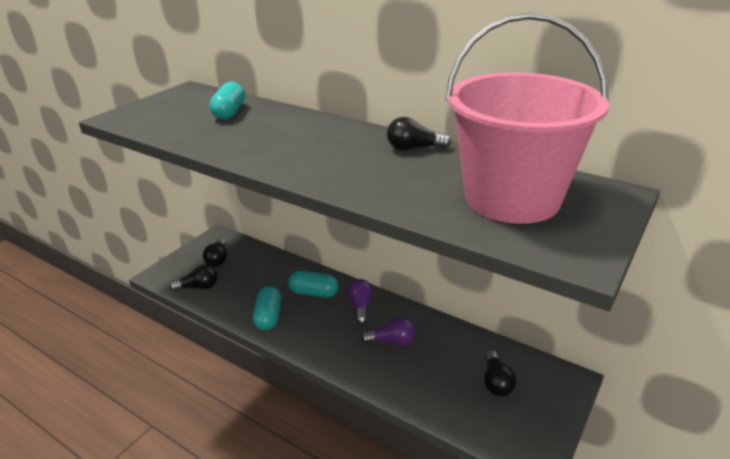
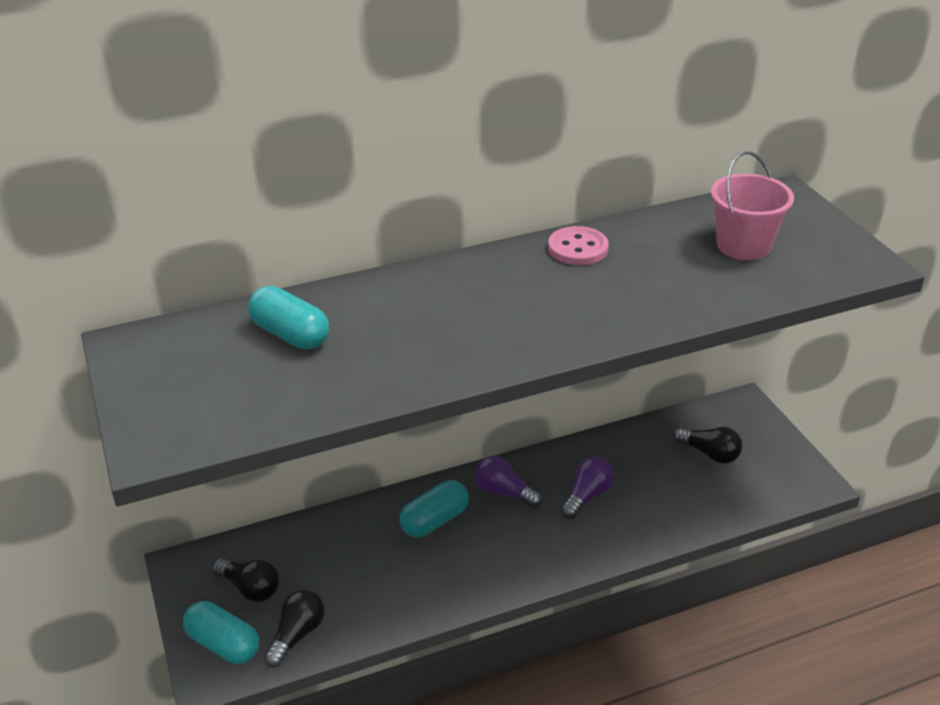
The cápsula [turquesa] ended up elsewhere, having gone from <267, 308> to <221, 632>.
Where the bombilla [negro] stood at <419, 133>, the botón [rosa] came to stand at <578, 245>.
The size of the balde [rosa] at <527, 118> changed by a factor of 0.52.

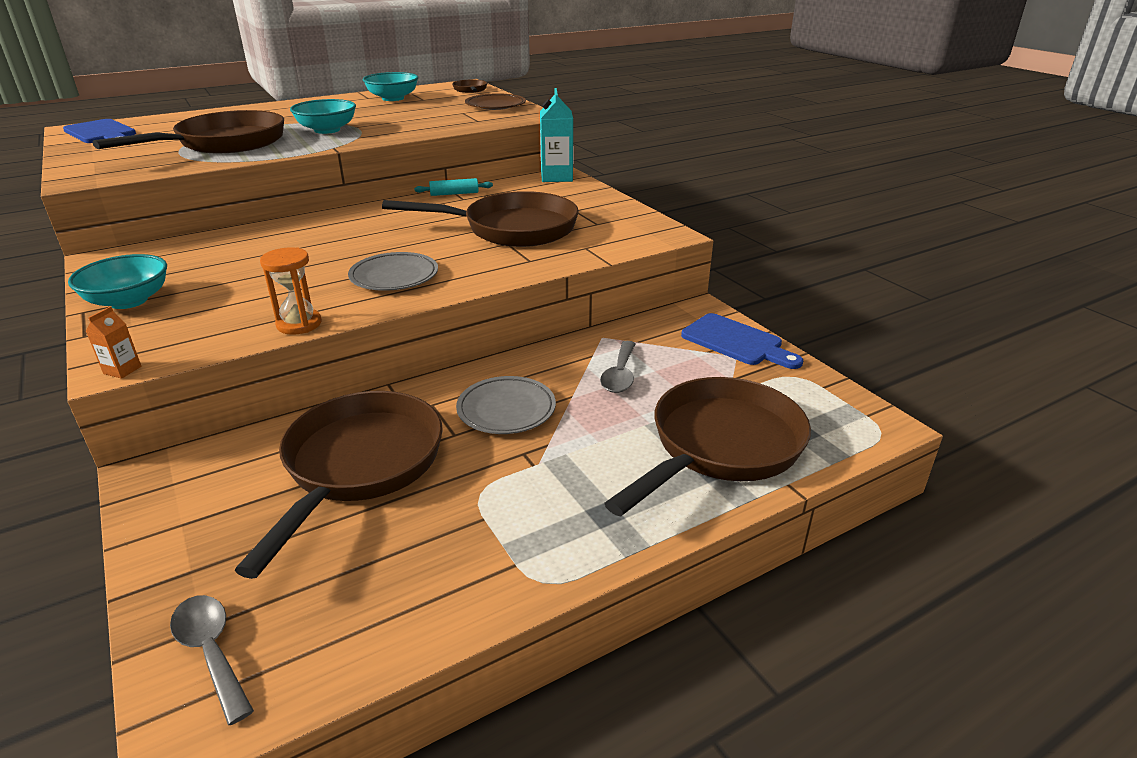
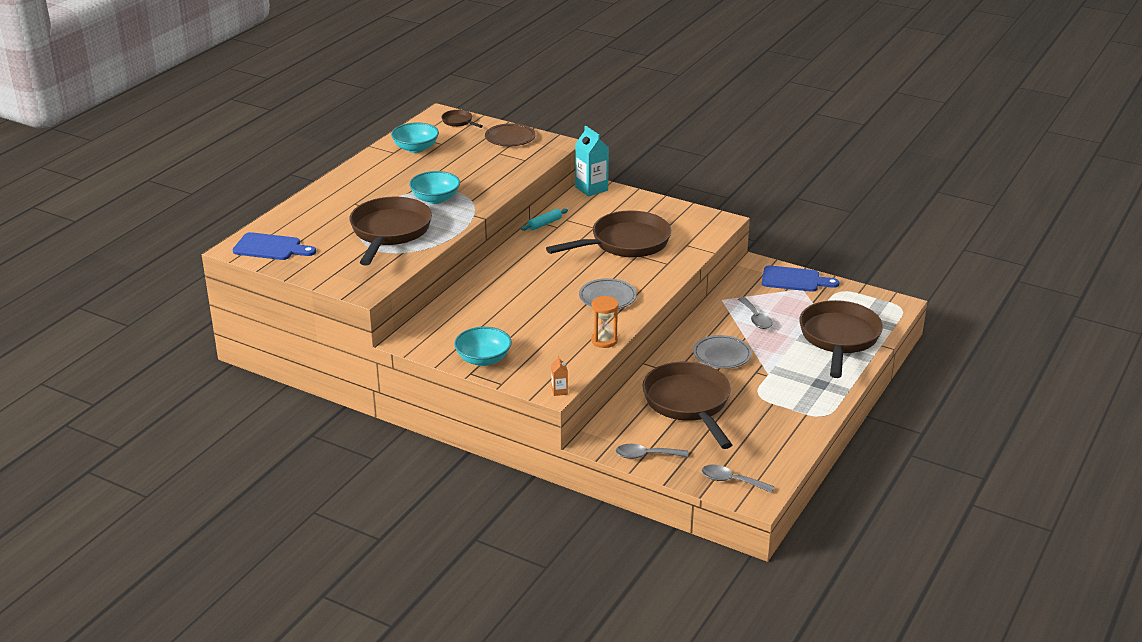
The second view gained the cuchara [gris] at <652, 451>.

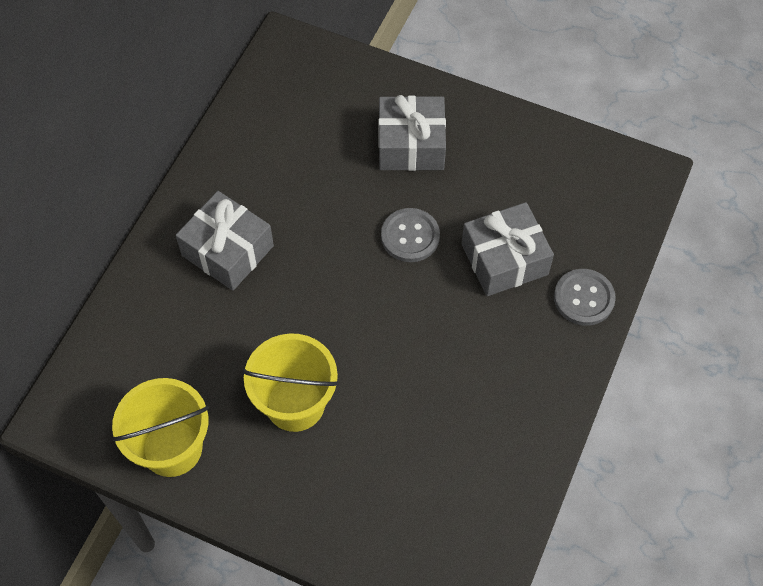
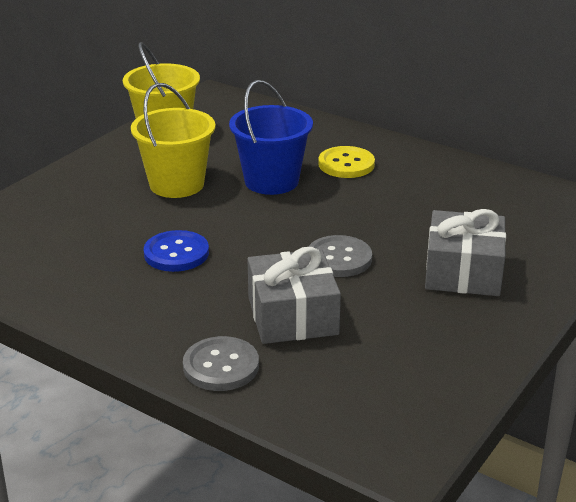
Where the regalo [gris] stood at <225, 241>, the botón [amarillo] came to stand at <346, 162>.
The second view gained the botón [azul] at <176, 251>.
The second view gained the balde [azul] at <271, 137>.

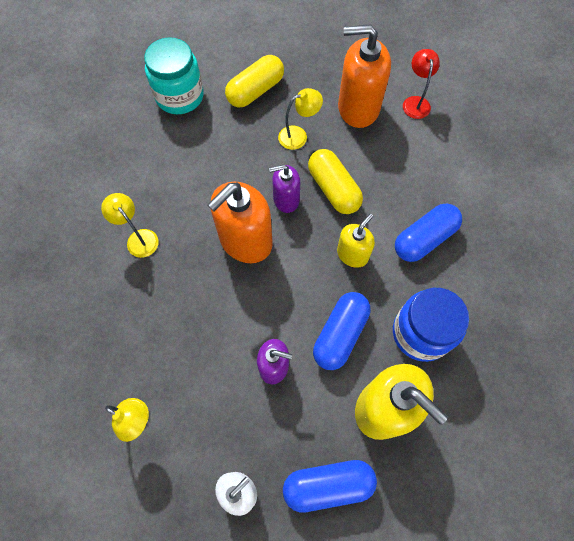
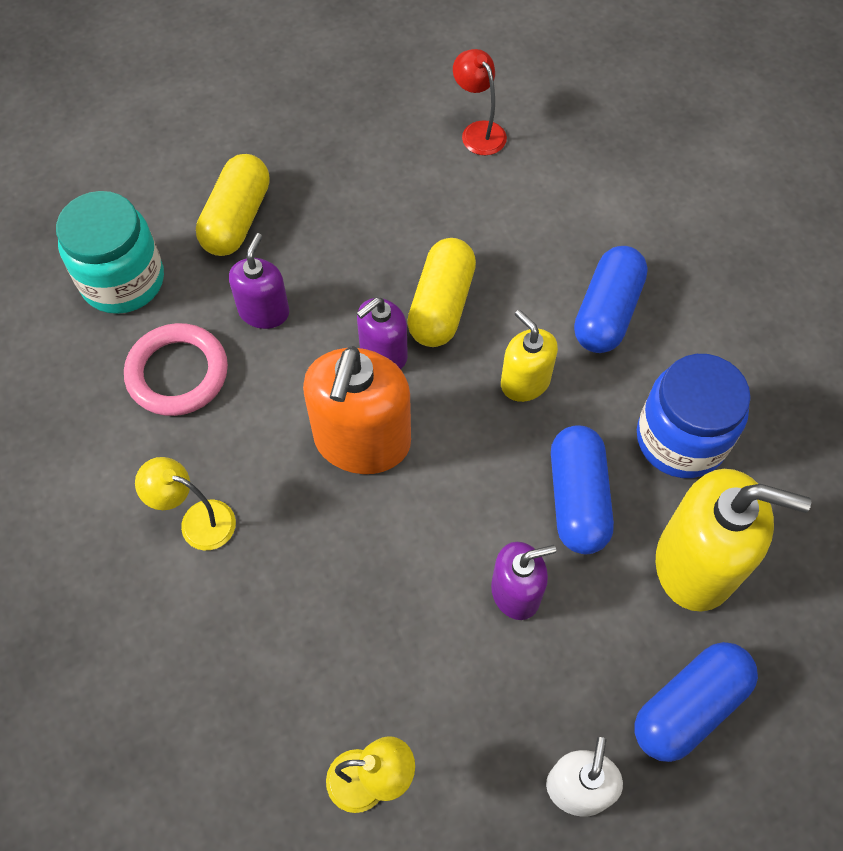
The second view lost the lámpara [amarillo] at <300, 119>.
The cápsula [amarillo] at <335, 181> ended up facing another way, 75 degrees clockwise from before.
The dispensador de jabón [amarillo] at <356, 241> ended up facing another way, 45 degrees counterclockwise from before.
The second view lost the dispensador de jabón [naranja] at <364, 76>.
The second view gained the anillo [rosa] at <176, 369>.
The second view gained the dispensador de jabón [morado] at <259, 281>.

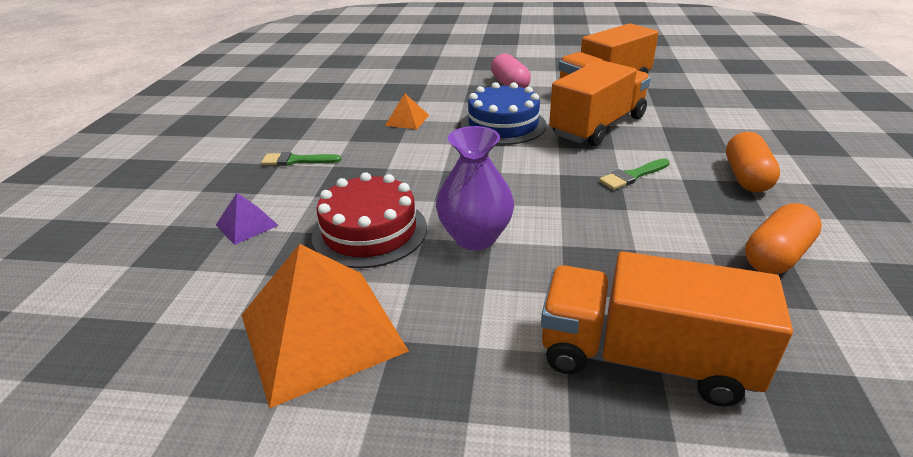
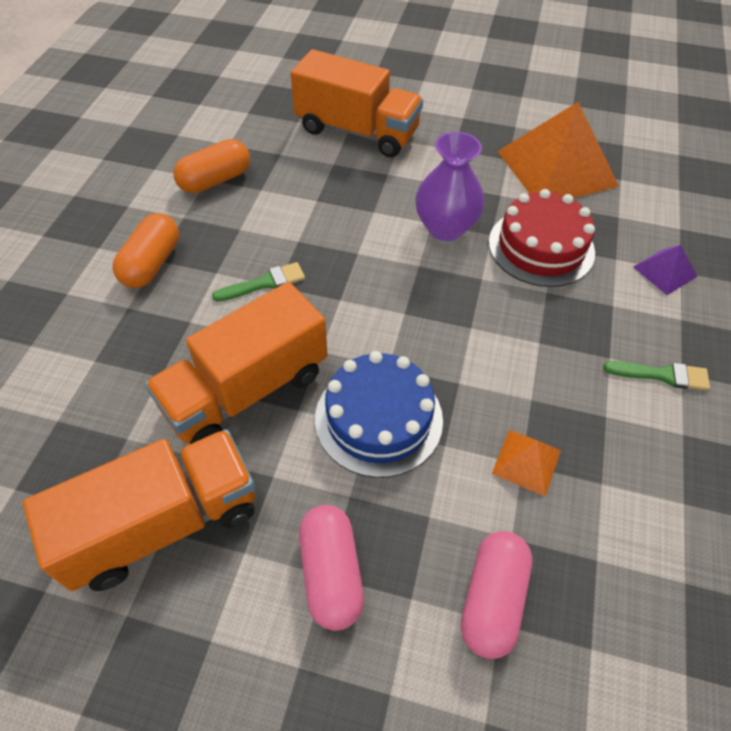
The second view gained the cápsula [rosa] at <496, 595>.

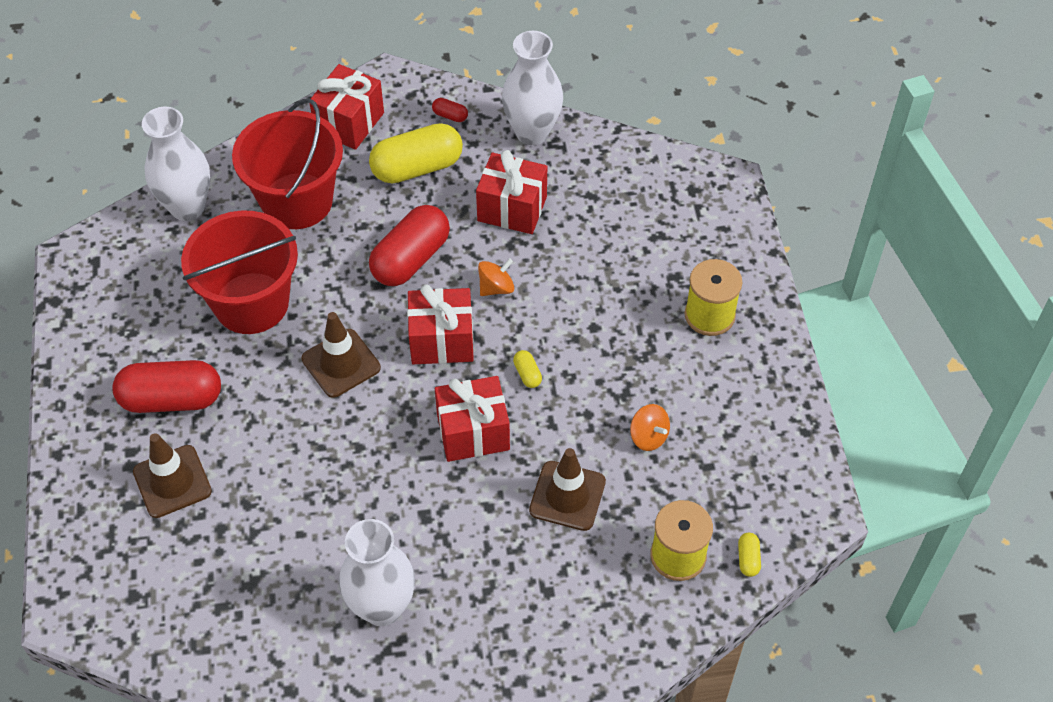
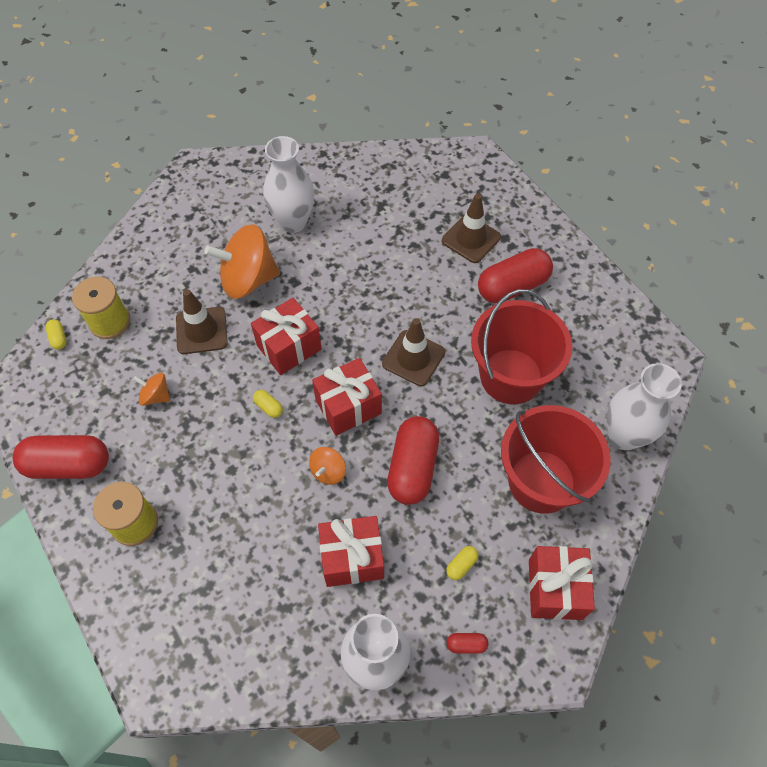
The size of the cápsula [amarillo] at <416, 153> changed by a factor of 0.41.
The second view gained the cápsula [rojo] at <61, 457>.
The second view gained the peonza [naranja] at <242, 261>.

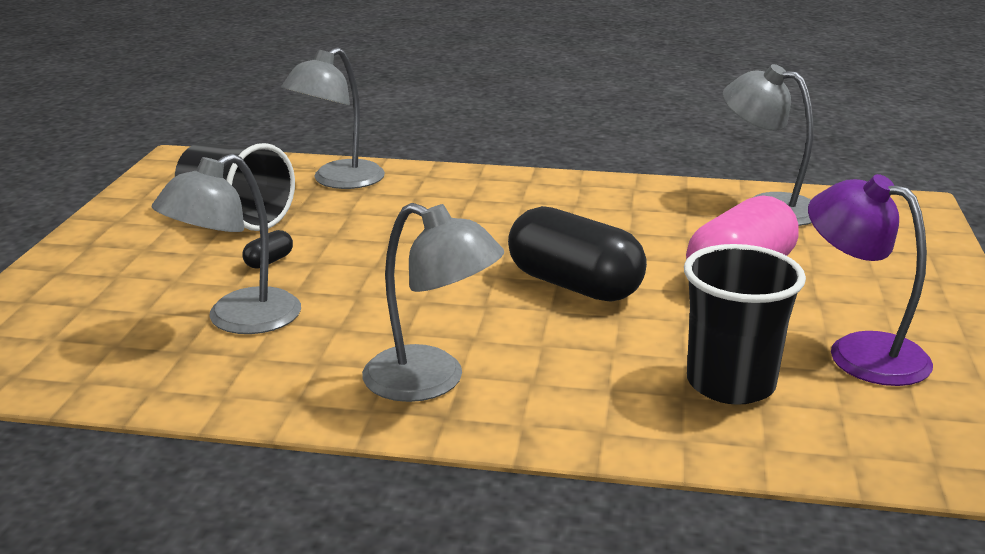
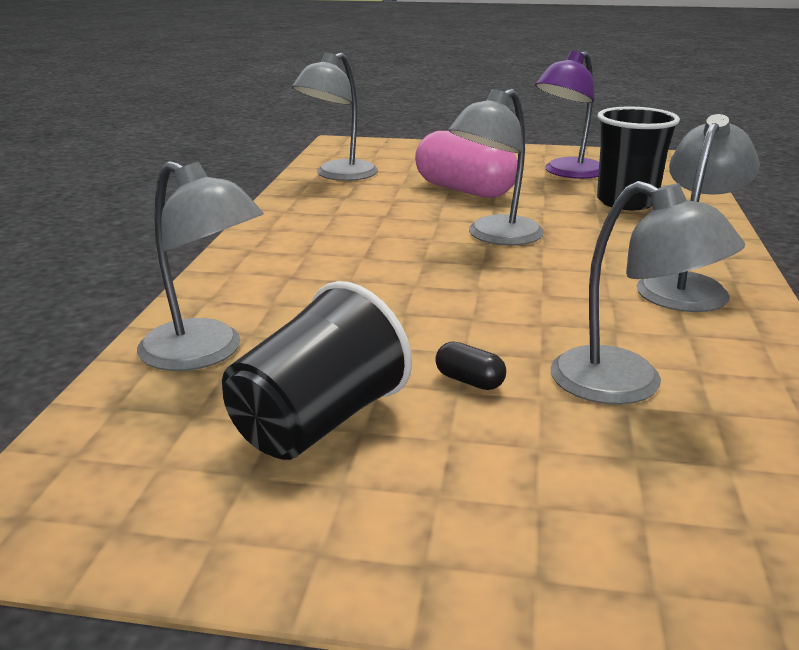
Where the cápsula [negro] stood at <577, 254>, the lámpara [gris] came to stand at <496, 167>.

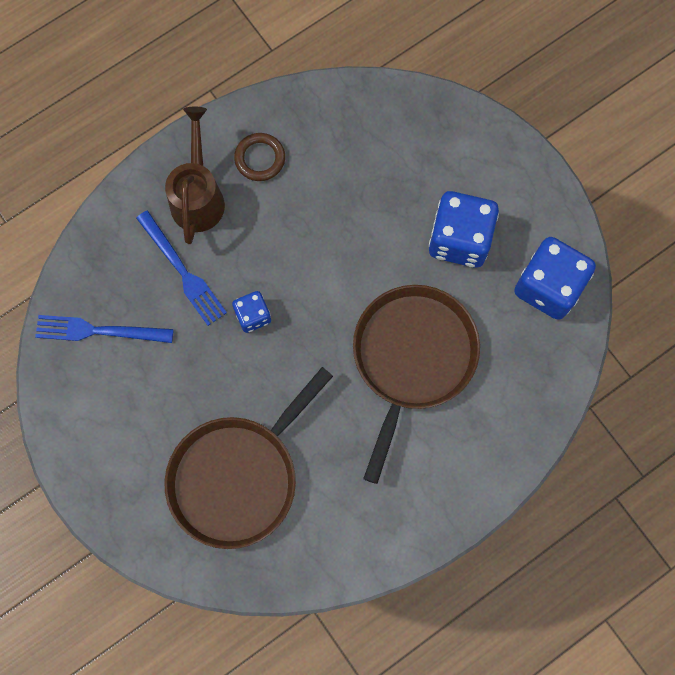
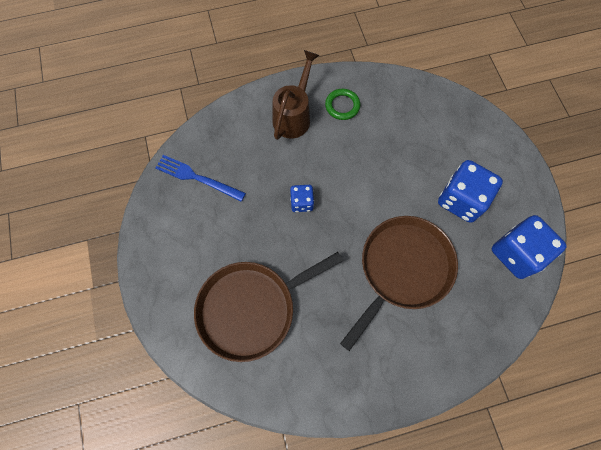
The second view lost the tenedor [azul] at <181, 268>.
What was the anillo [marrón] at <259, 157> turned into the anillo [verde] at <342, 104>.

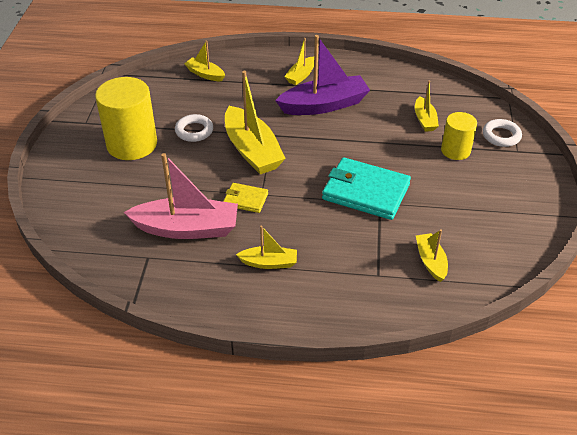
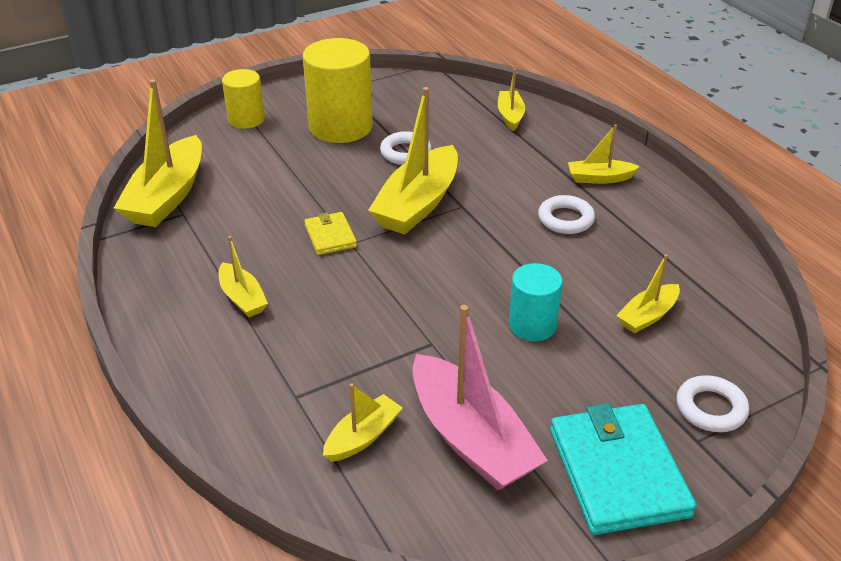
The barco [rosa] ended up elsewhere, having gone from <180, 196> to <480, 397>.
Where the barco [morado] stood at <322, 75>, the anillo [blanco] came to stand at <566, 214>.
The cartera [turquesa] ended up elsewhere, having gone from <366, 188> to <623, 469>.
The cilindro [amarillo] ended up elsewhere, having gone from <459, 136> to <243, 99>.
The second view gained the barco [amarillo] at <158, 153>.
The second view gained the cilindro [turquesa] at <535, 302>.

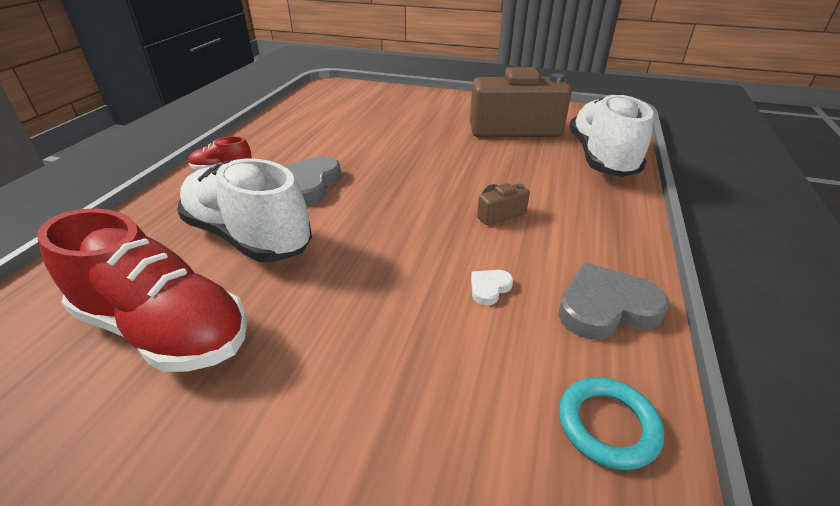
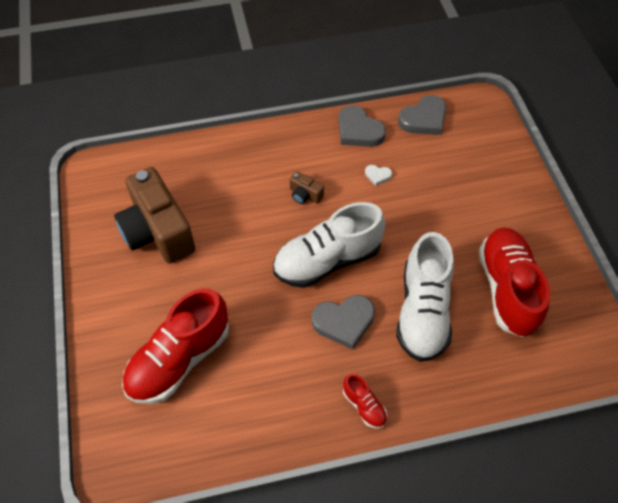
Where the anillo [turquesa] stood at <611, 423>, the corazón [gris] came to stand at <422, 115>.
The zapato [blanco] ended up elsewhere, having gone from <611, 135> to <329, 245>.
The second view gained the zapato [rojo] at <175, 346>.

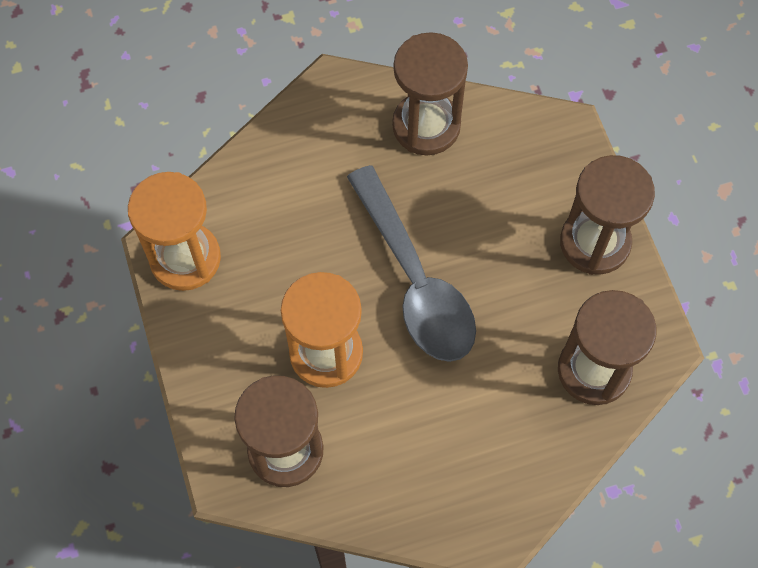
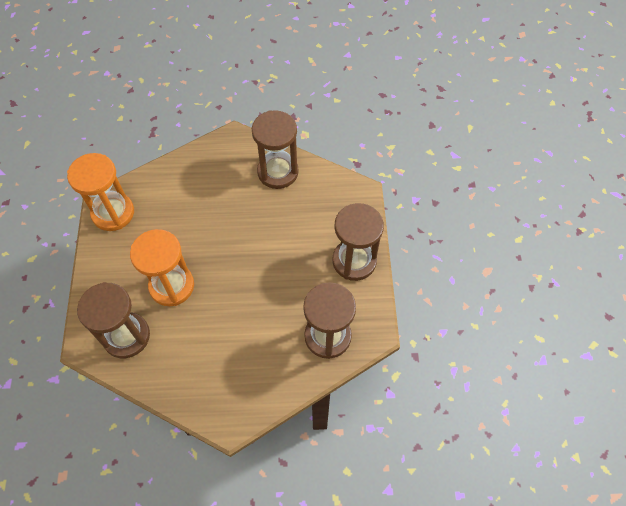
The second view lost the cuchara [gris] at <411, 263>.

